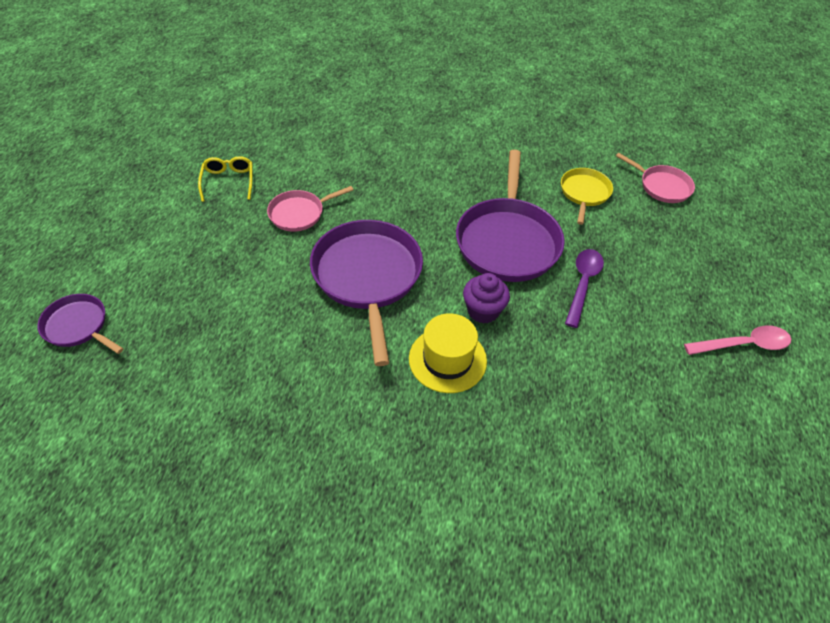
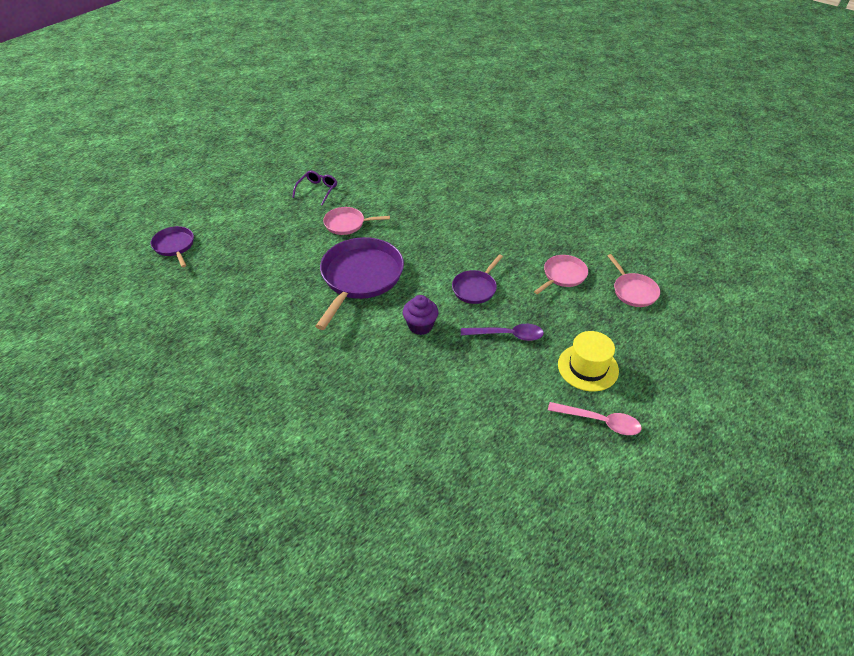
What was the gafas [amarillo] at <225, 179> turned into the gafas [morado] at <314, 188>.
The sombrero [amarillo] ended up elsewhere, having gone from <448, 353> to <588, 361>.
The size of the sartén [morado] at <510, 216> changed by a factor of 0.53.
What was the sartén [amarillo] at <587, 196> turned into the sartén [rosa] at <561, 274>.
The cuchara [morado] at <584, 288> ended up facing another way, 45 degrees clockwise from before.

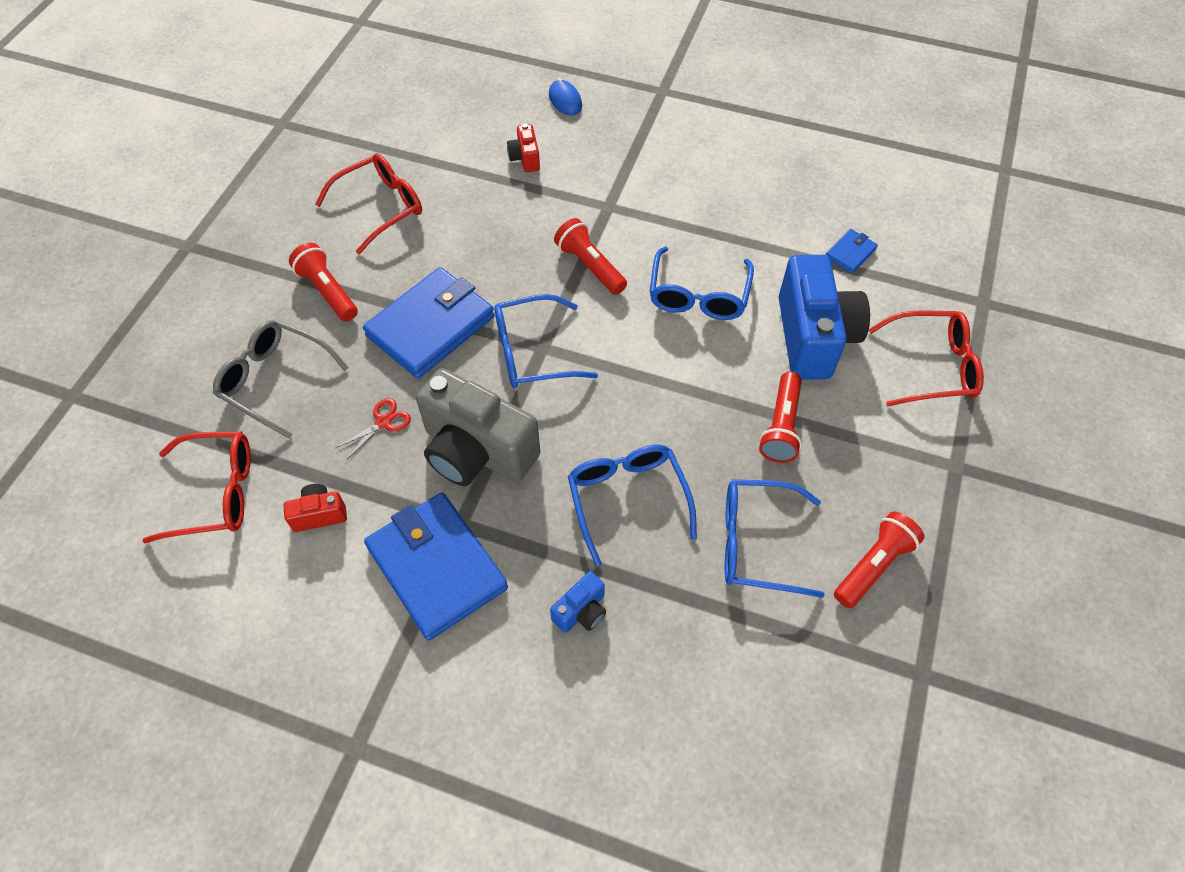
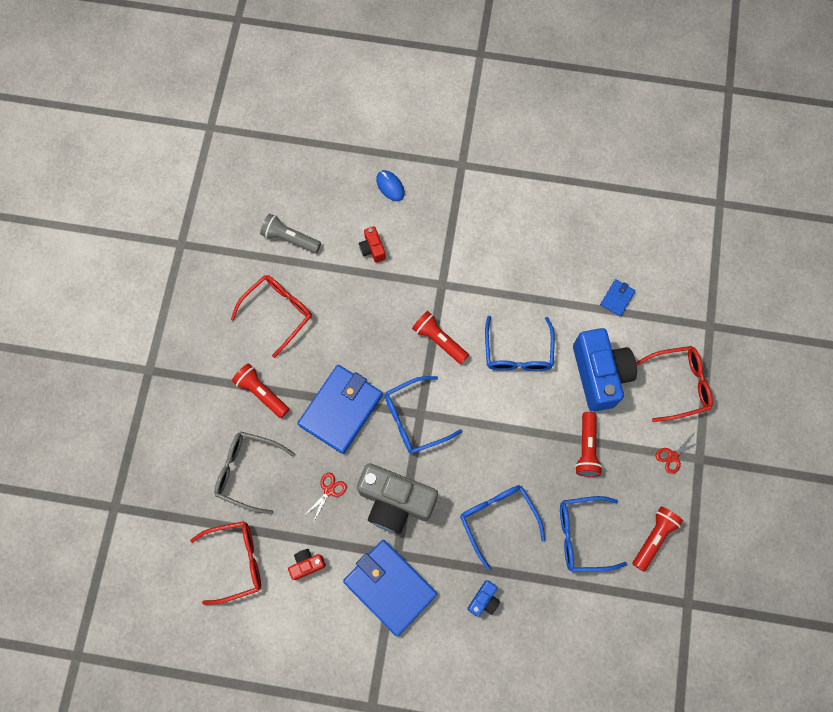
The second view gained the lámpara de mano [gris] at <290, 233>.
The second view gained the tijeras [rojo] at <679, 454>.

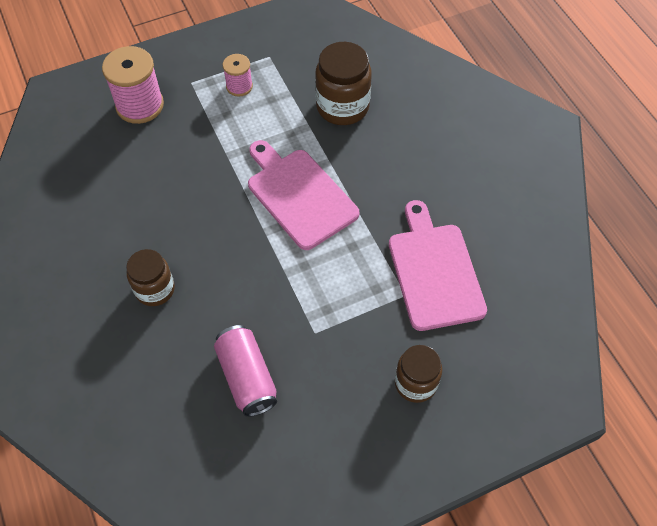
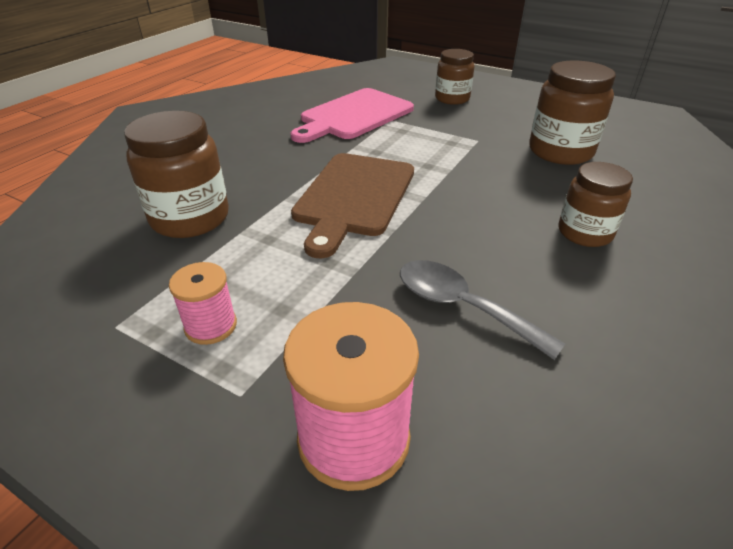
Where the lata [rosa] stood at <245, 371>, the tarro [marrón] came to stand at <572, 113>.
What was the tabla de cortar [rosa] at <303, 195> turned into the tabla de cortar [marrón] at <352, 206>.
The second view gained the cuchara [gris] at <482, 310>.

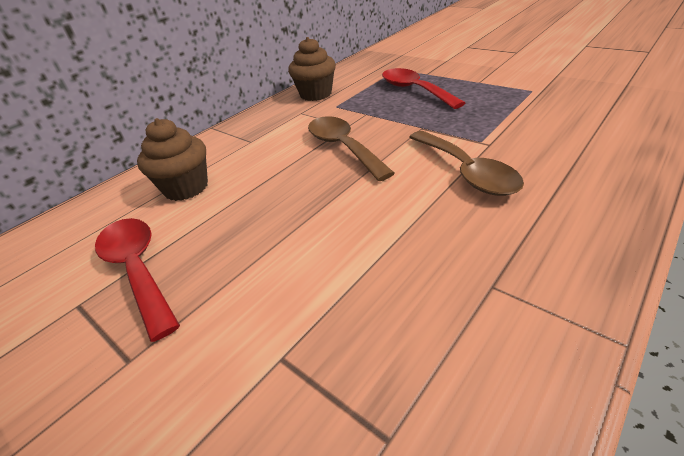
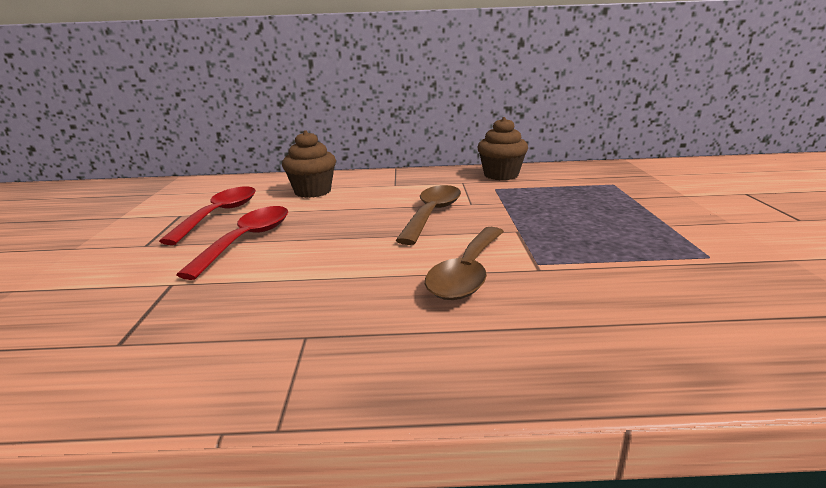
The cuchara [rojo] ended up elsewhere, having gone from <423, 88> to <232, 243>.

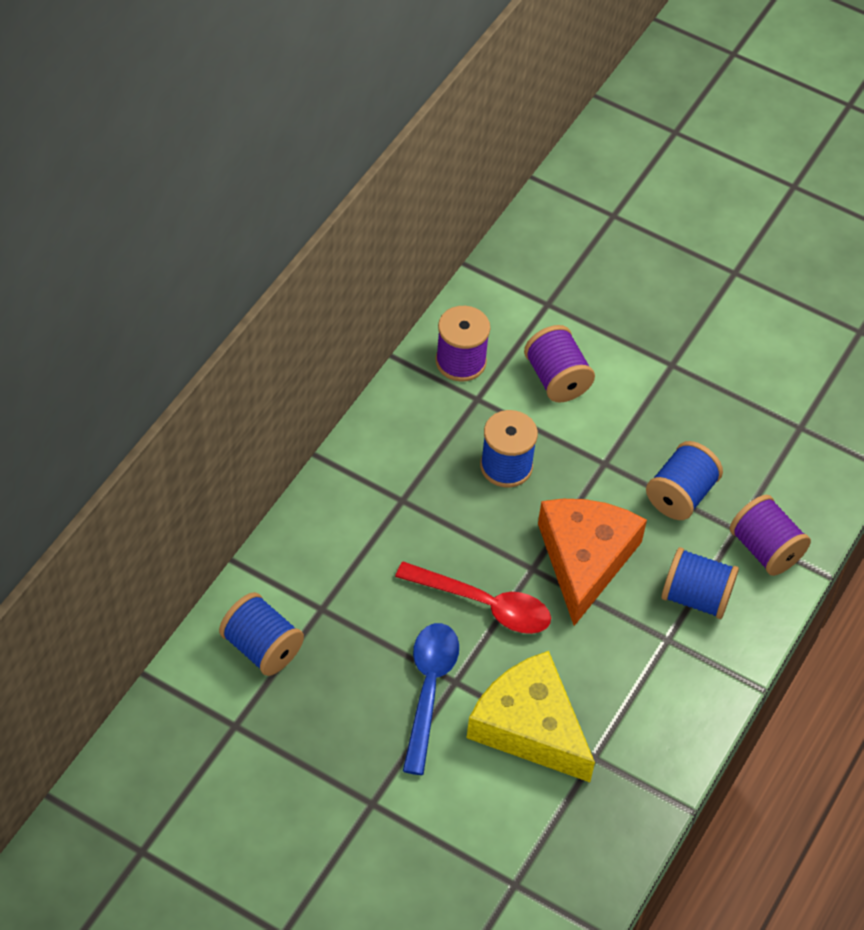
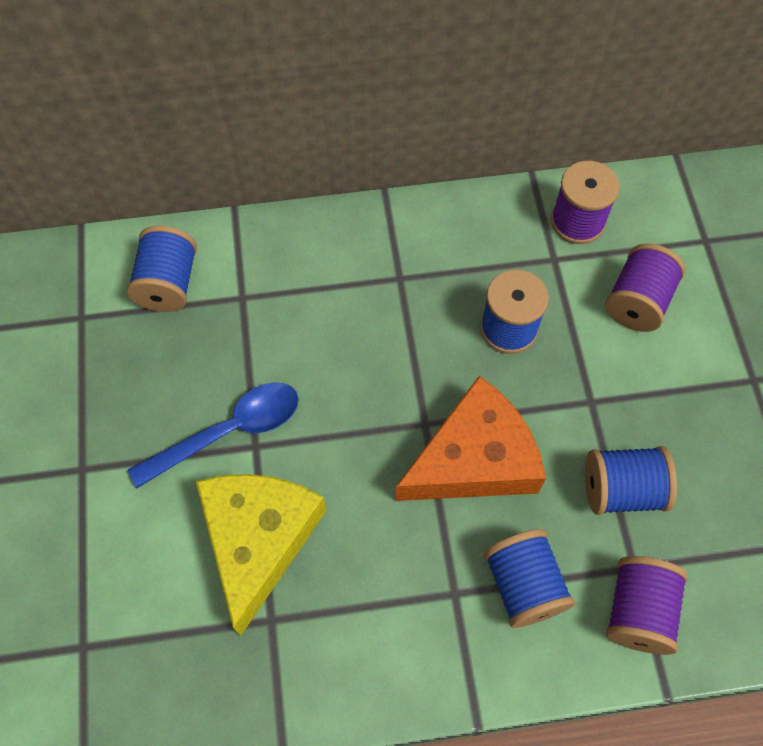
The second view lost the cuchara [rojo] at <473, 597>.

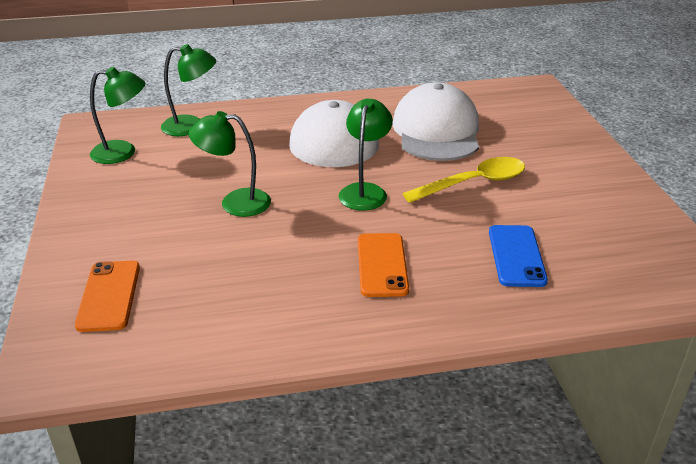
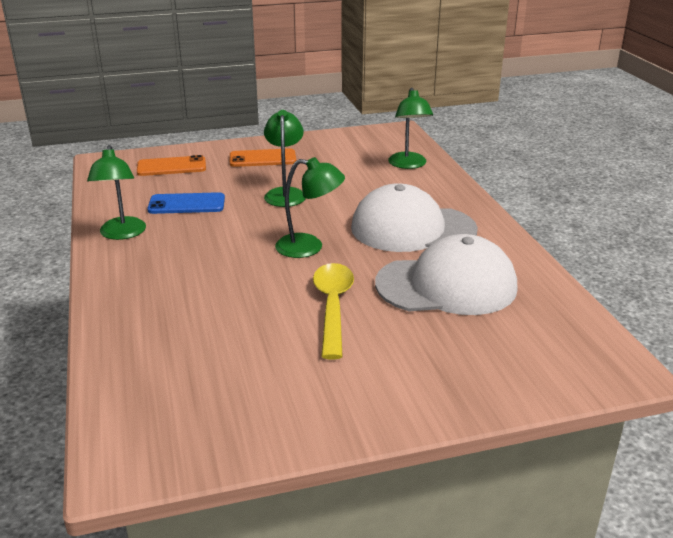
The lámpara [verde] ended up elsewhere, having gone from <117, 115> to <116, 192>.
The móvil [naranja] ended up elsewhere, having gone from <383, 265> to <263, 157>.
The cuchara [amarillo] at <463, 180> ended up facing another way, 150 degrees counterclockwise from before.
The móvil [azul] ended up elsewhere, having gone from <518, 256> to <186, 203>.

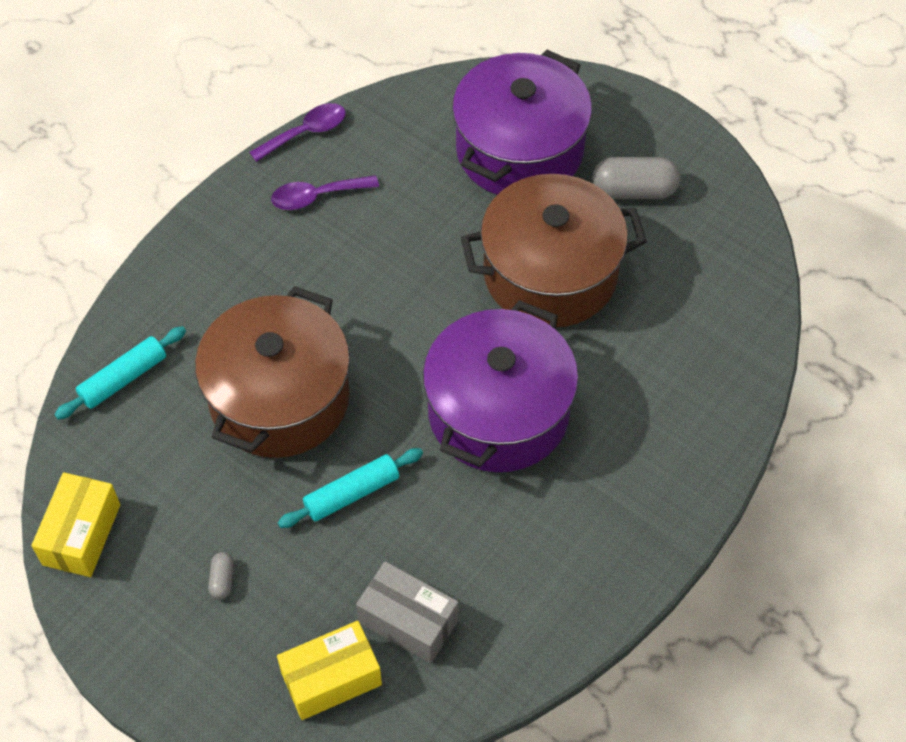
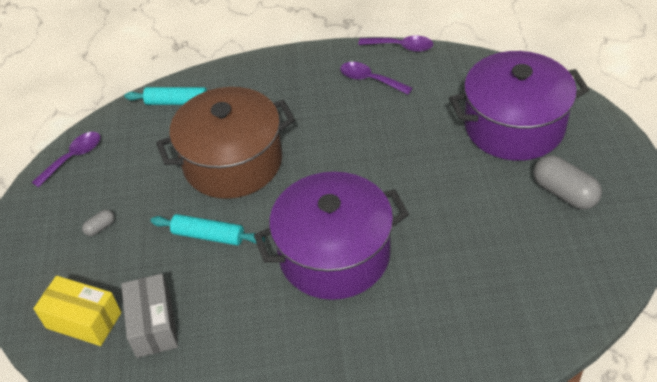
Where the caja [amarillo] stood at <75, 524>, the cuchara [morado] came to stand at <66, 160>.
The second view lost the olla [marrón] at <554, 251>.

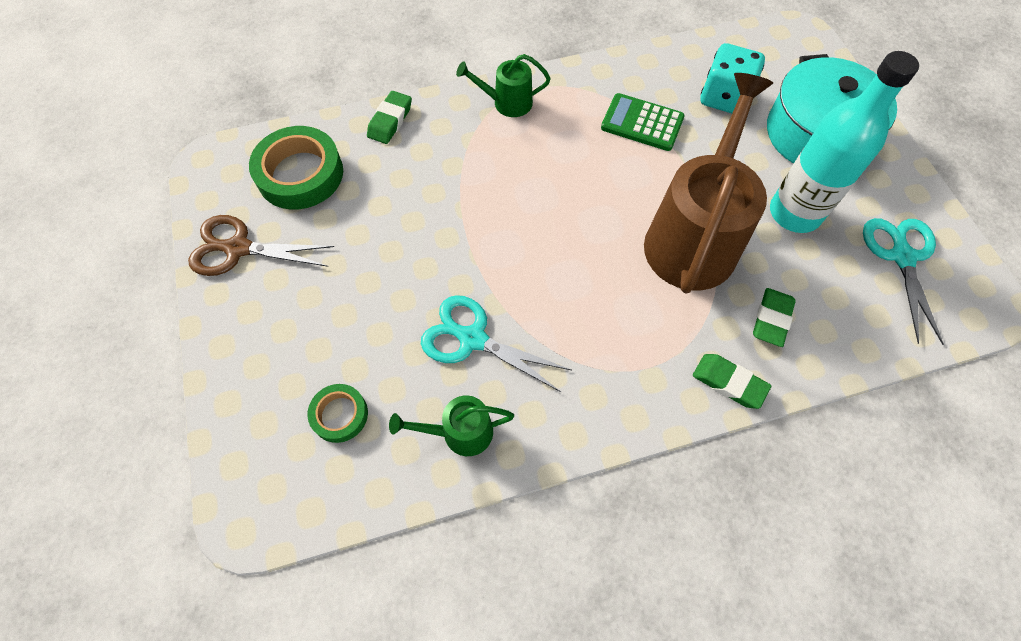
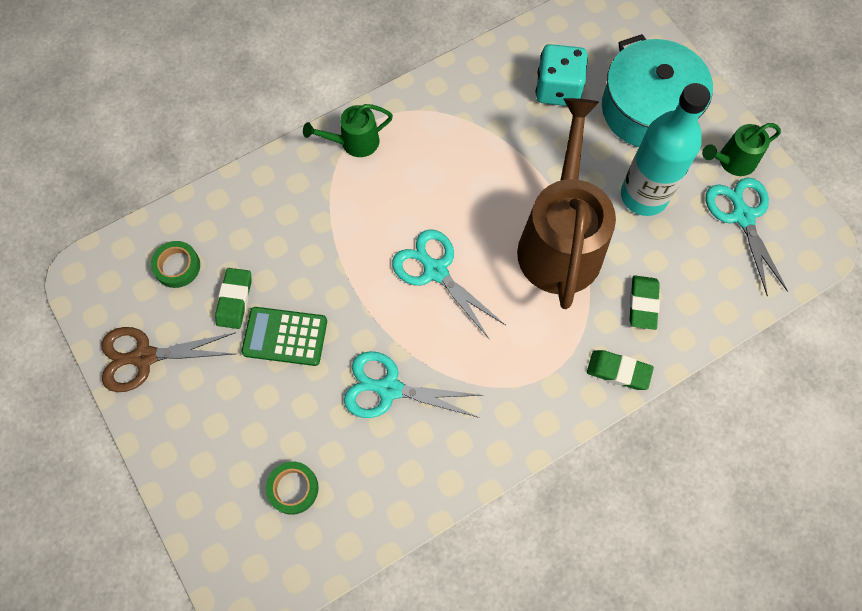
The size of the cinta adhesiva [verde] at <296, 168> changed by a factor of 0.54.
The goma de borrar [verde] ended up elsewhere, having gone from <389, 117> to <233, 298>.
The regadera [verde] ended up elsewhere, having gone from <451, 425> to <741, 149>.
The calculadora [verde] ended up elsewhere, having gone from <643, 122> to <284, 336>.
The second view gained the tijeras [turquesa] at <448, 284>.

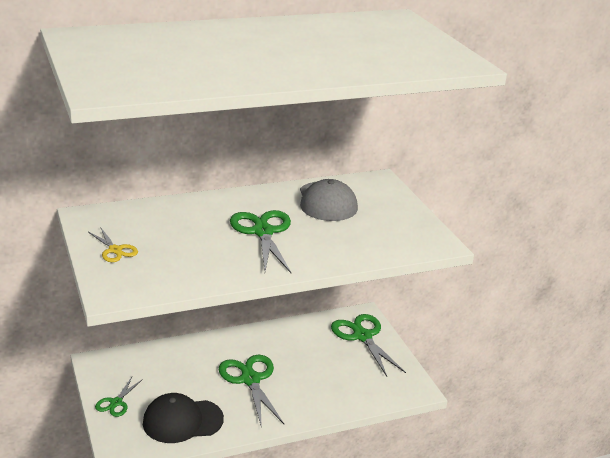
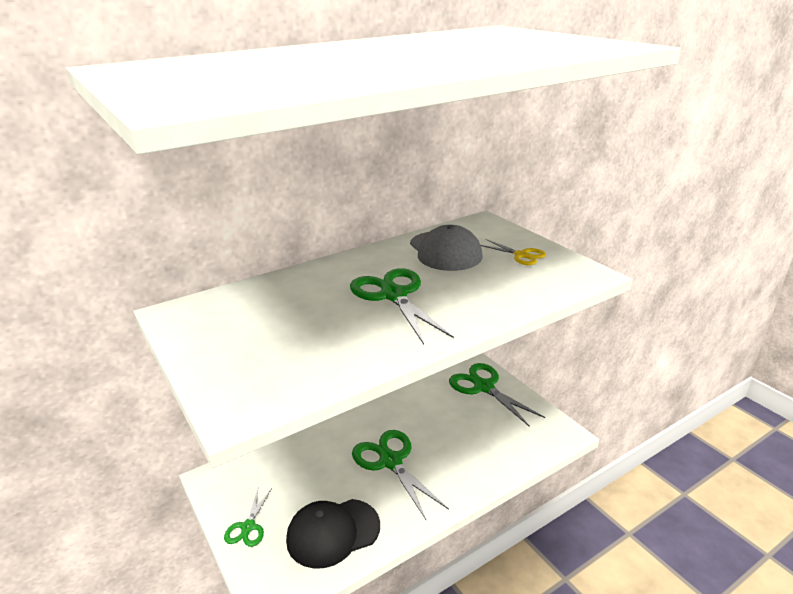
The tijeras [amarillo] ended up elsewhere, having gone from <113, 244> to <513, 252>.

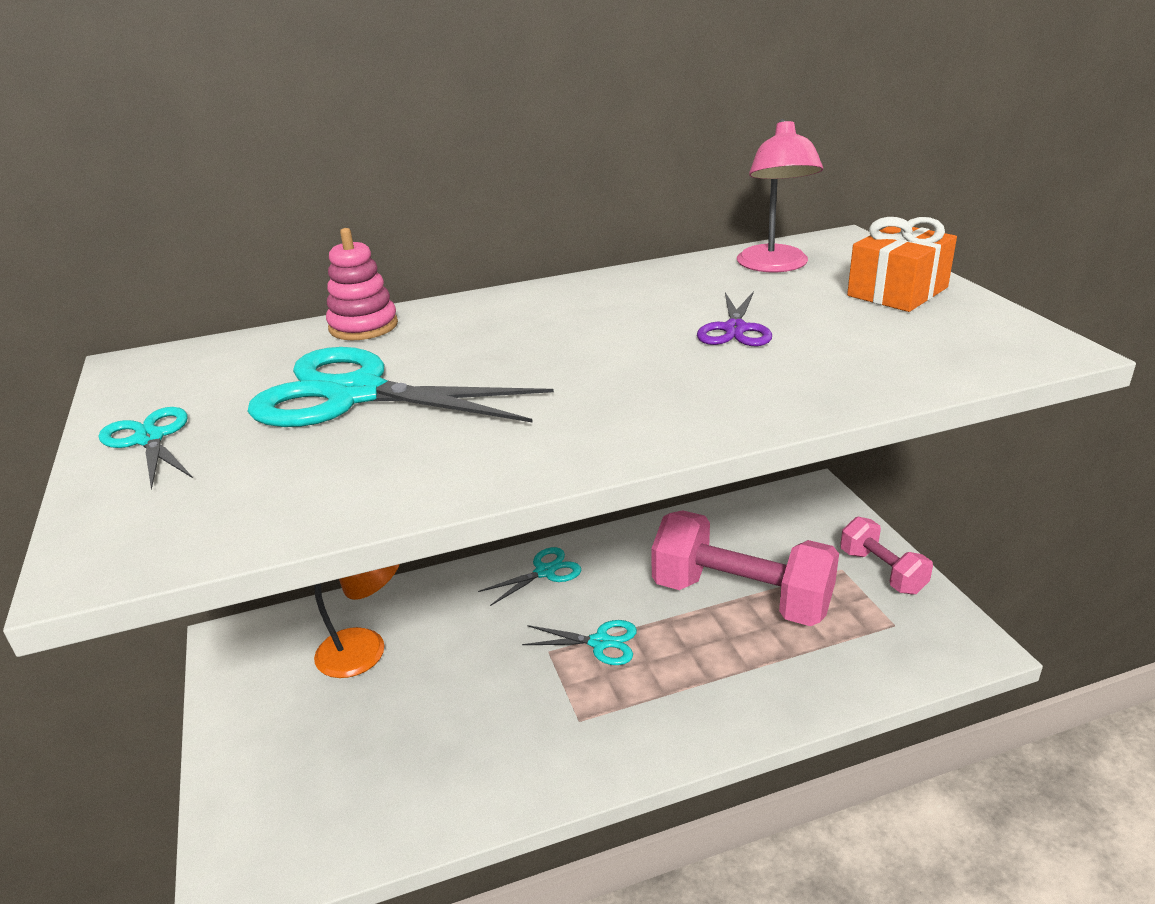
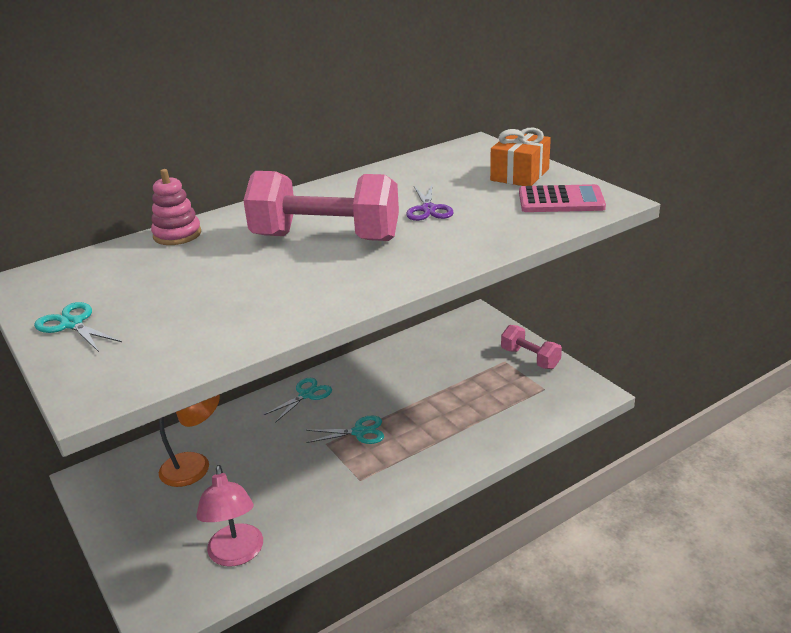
The second view lost the tijeras [turquesa] at <400, 387>.
The mancuerna [rosa] ended up elsewhere, having gone from <745, 568> to <321, 206>.
The lámpara [rosa] ended up elsewhere, having gone from <780, 195> to <229, 516>.
The second view gained the calculadora [rosa] at <562, 198>.

